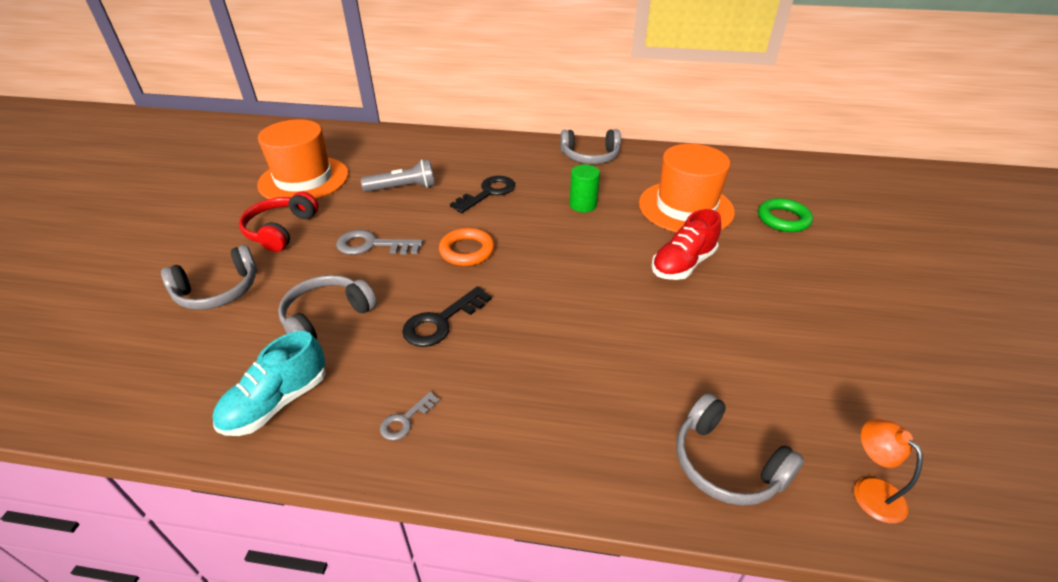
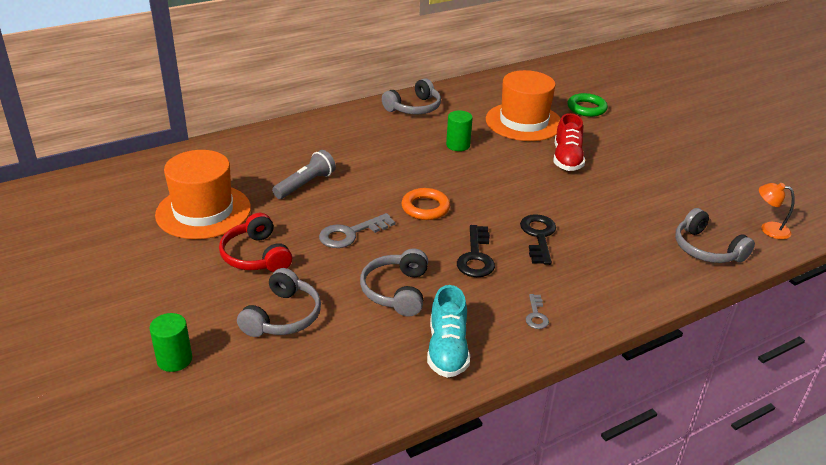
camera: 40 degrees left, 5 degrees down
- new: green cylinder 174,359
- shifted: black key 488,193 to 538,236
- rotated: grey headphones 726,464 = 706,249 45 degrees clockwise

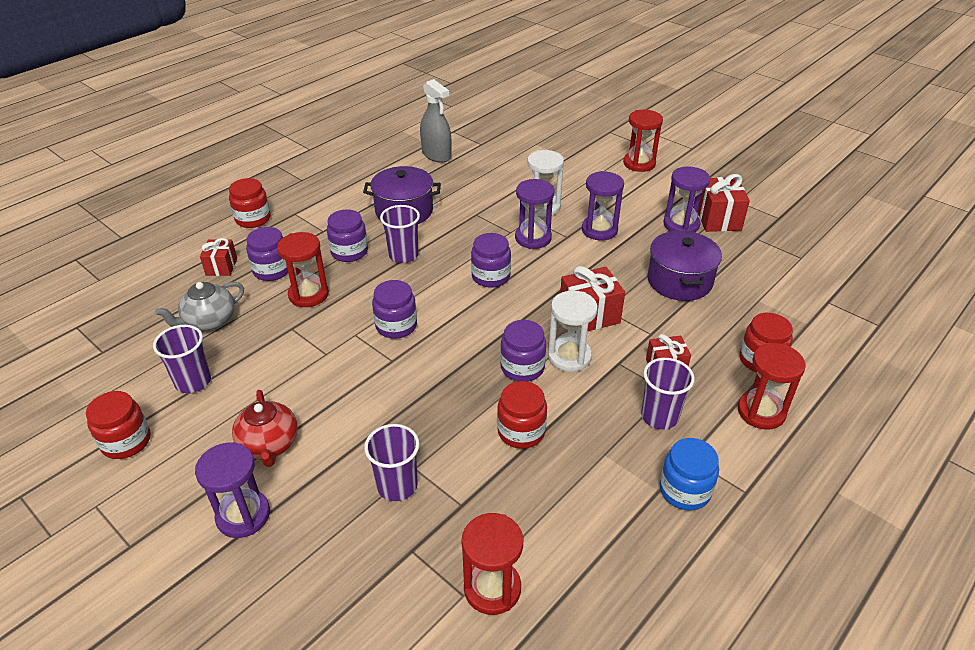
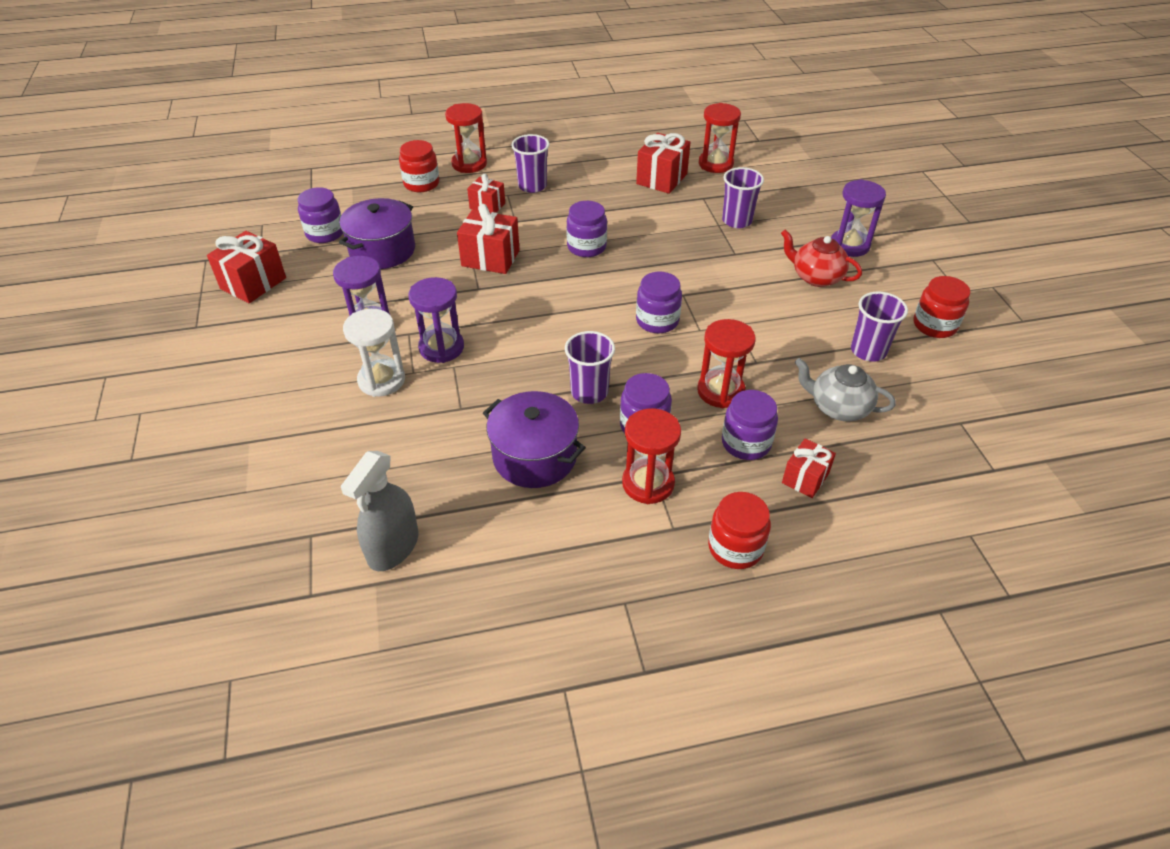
camera: 145 degrees left, 5 degrees up
- shifted: purple jar 491,276 to 325,233
- rotated: grey spray bottle 436,155 = 393,547 150 degrees counterclockwise
- shifted: red hourglass 639,163 to 648,483
- new: red gift 662,179
- rotated: red teapot 269,445 = 816,277 75 degrees counterclockwise
- rotated: grey teapot 209,321 = 838,407 150 degrees counterclockwise
- gone: red jar 521,431
- gone: white hourglass 569,357
- gone: blue jar 684,490
- gone: purple hourglass 681,225

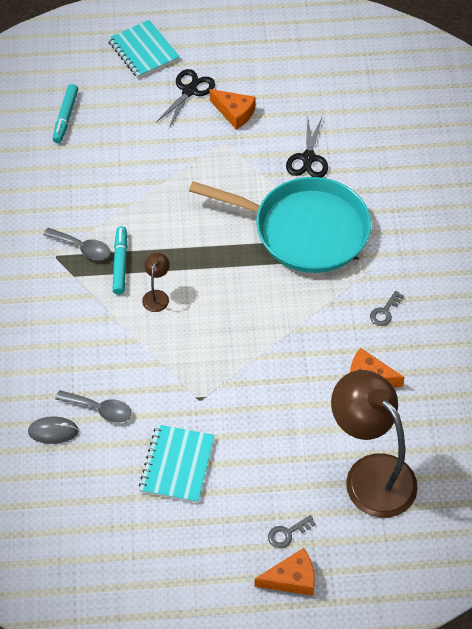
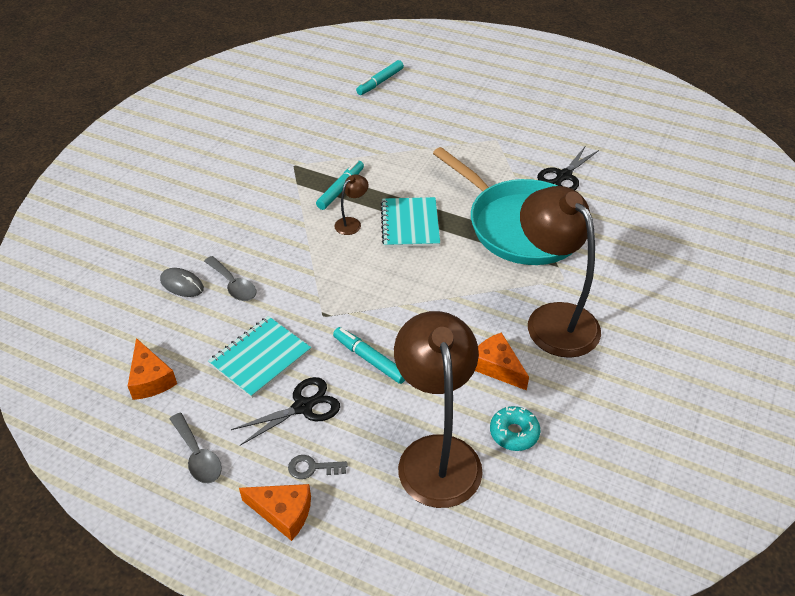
camera: 30 degrees right, 10 degrees down
- shifted: orange cheese 234,113 to 150,379
- shifted: grey spoon 82,248 to 198,456
- shifted: black scissors 189,91 to 303,407
- new: turquoise marker 369,359
- shifted: turquoise notebook 143,50 to 410,224
- new: turquoise donut 514,433
- swapped: grey key 385,312 to brown lamp 553,319

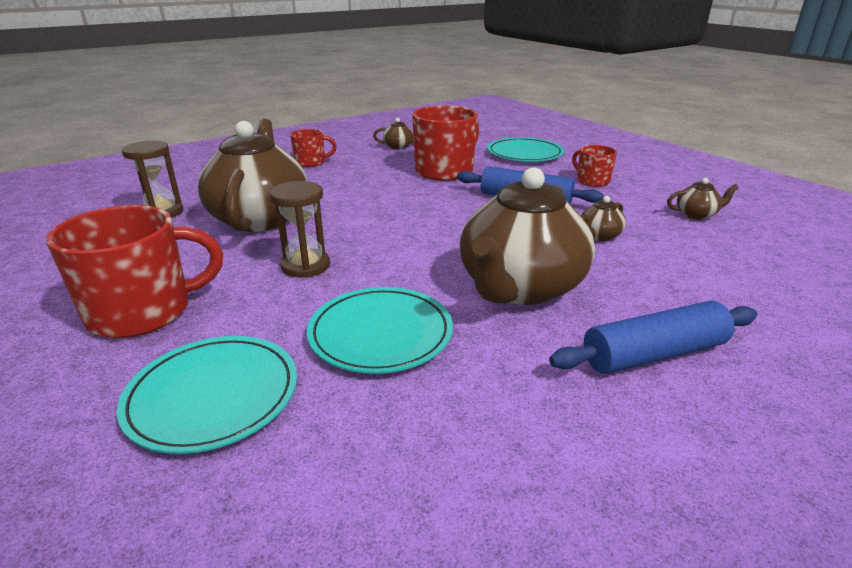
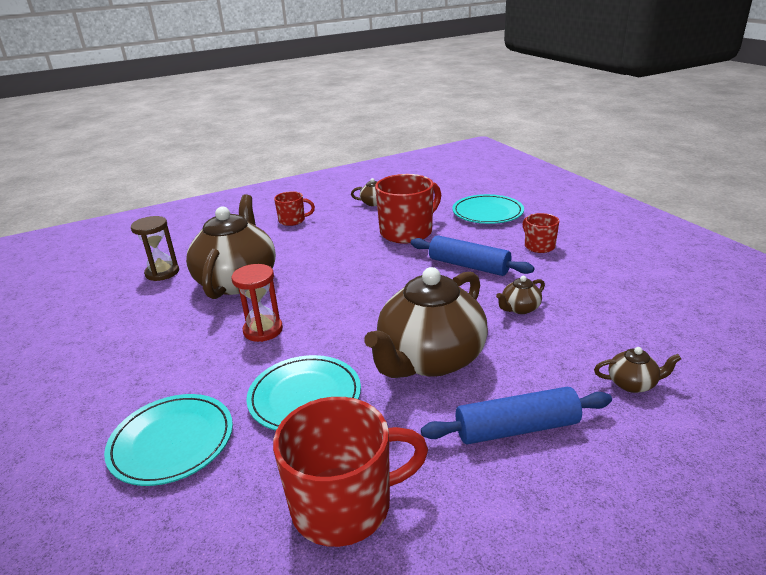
camera: 10 degrees right, 0 degrees up
- repainted: brown hourglass 305,266 to red hourglass 263,330
- shifted: red mug 143,312 to 345,505
- shifted: brown teapot 696,215 to 632,384

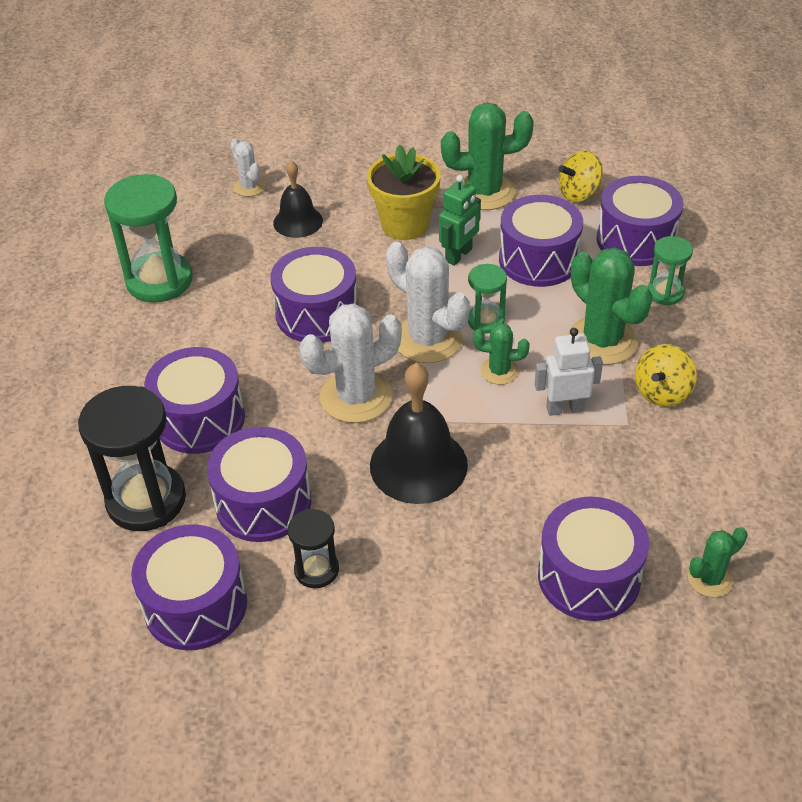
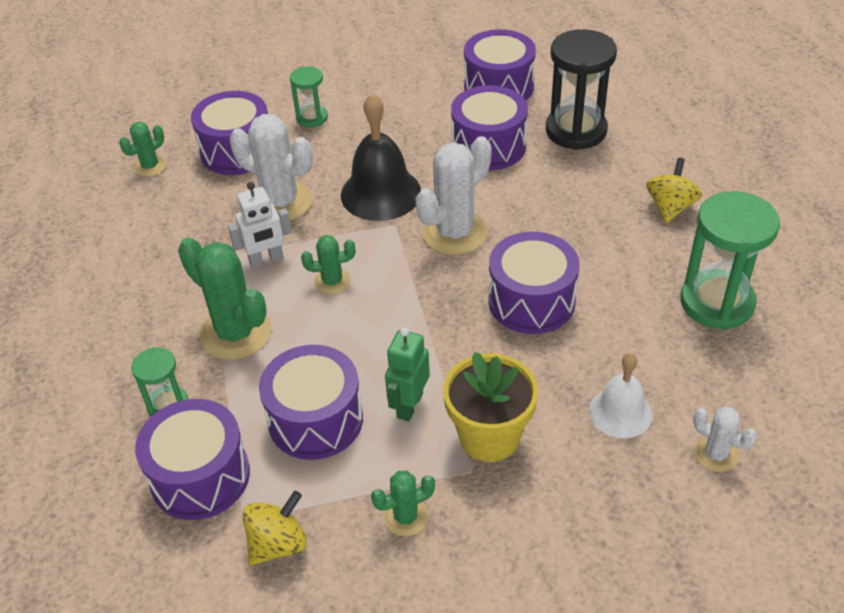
camera: 165 degrees right, 0 degrees up
- shifted: white cactus 428,339 to 280,202
- shifted: green hourglass 485,321 to 312,118
- scaled: green cactus 485,192 = 406,517 x0.53
- repainted: black bell 298,221 to white bell 620,412
- shifted: yellow spinning top 662,392 to 670,207
- gone: purple drum 200,419
- gone: black hourglass 316,570

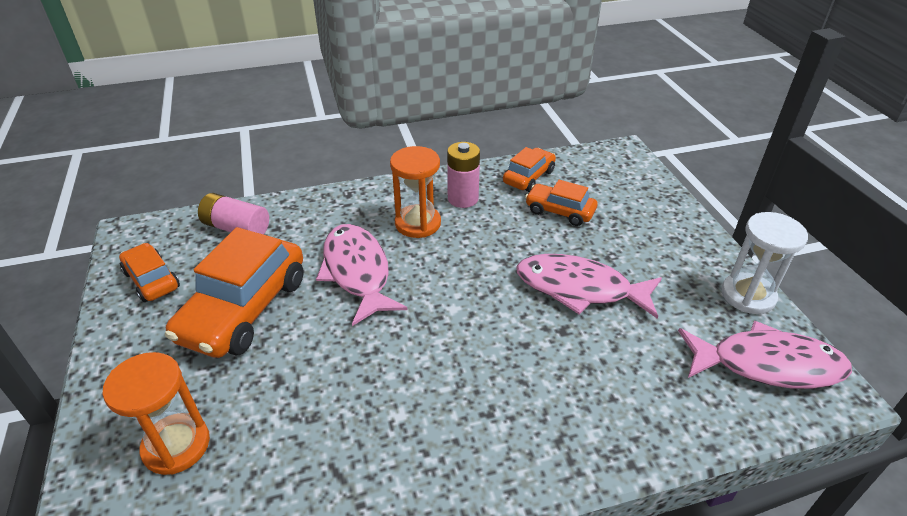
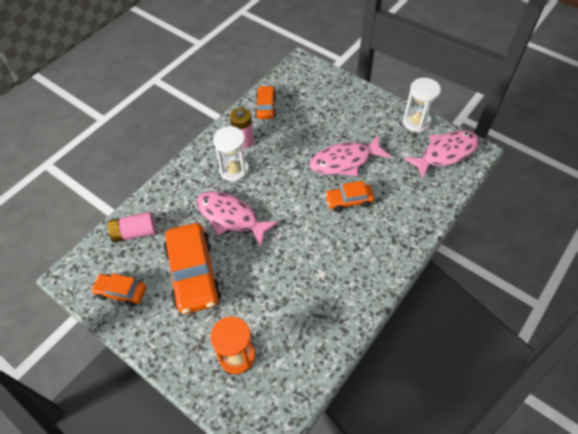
camera: 35 degrees left, 15 degrees up
- repainted: orange hourglass 418,223 to white hourglass 234,170
- shifted: orange car 559,211 to 349,201

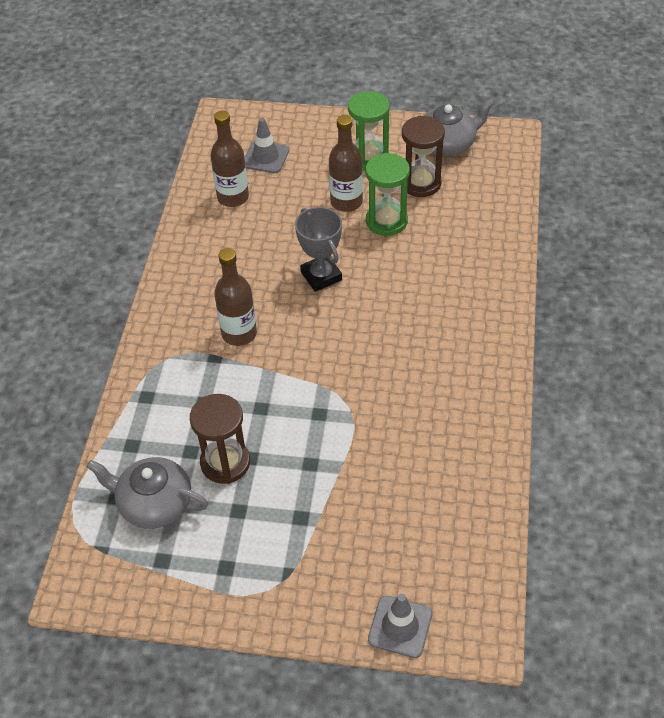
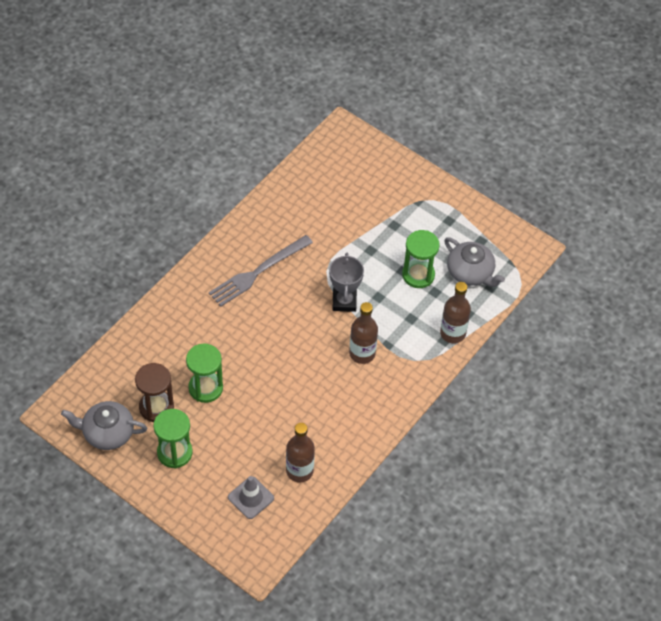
camera: 155 degrees left, 5 degrees up
- new: grey fork 258,272
- shifted: grey trophy 321,276 to 344,301
- repainted: brown hourglass 225,463 to green hourglass 418,275
- shifted: brown bottle 346,202 to 452,333
- gone: grey traffic cone 400,626

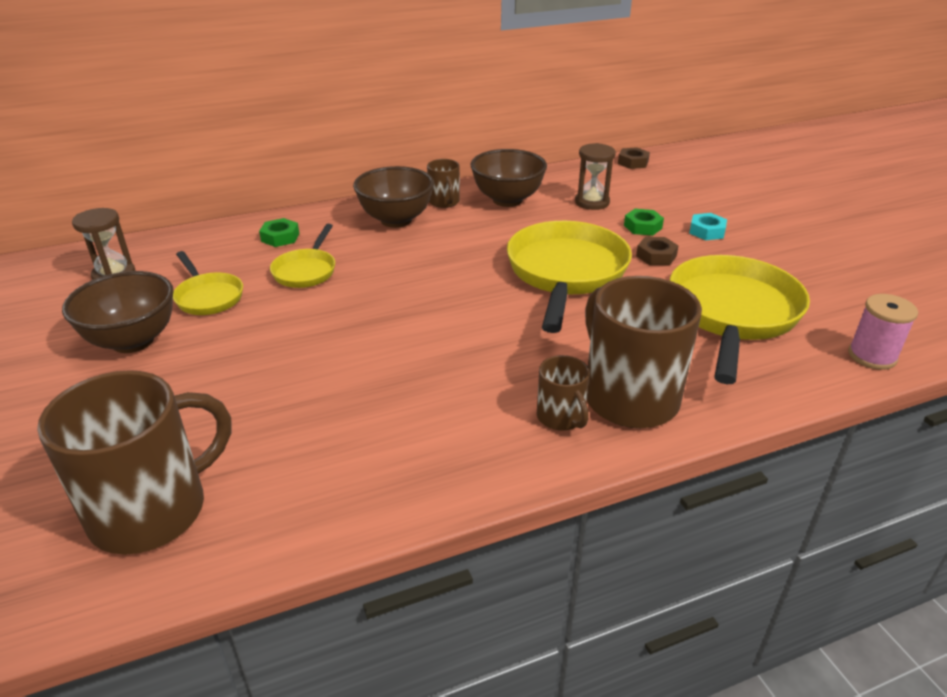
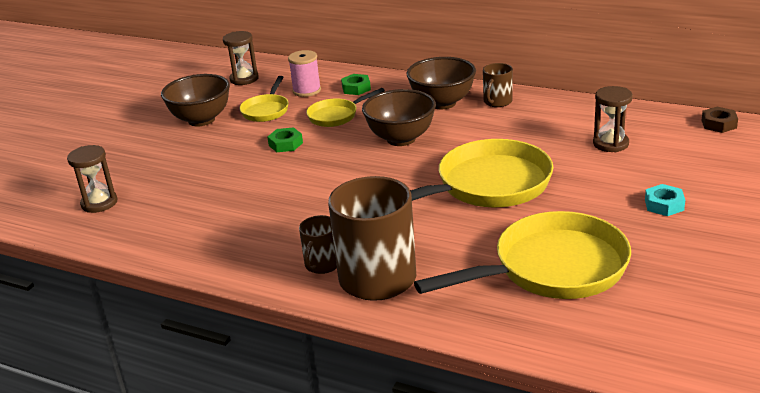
camera: 50 degrees right, 5 degrees down
- swapped: brown mug 152,510 to brown hourglass 99,203
- shifted: green nut 642,227 to 285,144
- shifted: pink spool 872,356 to 307,90
- shifted: brown bowl 507,200 to 401,139
- gone: brown nut 656,256

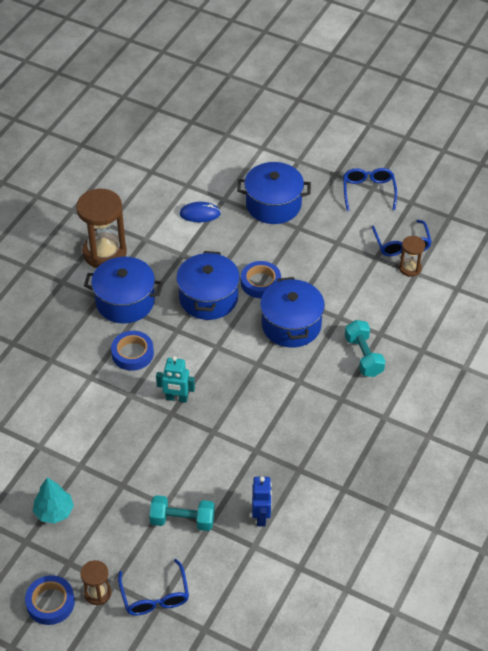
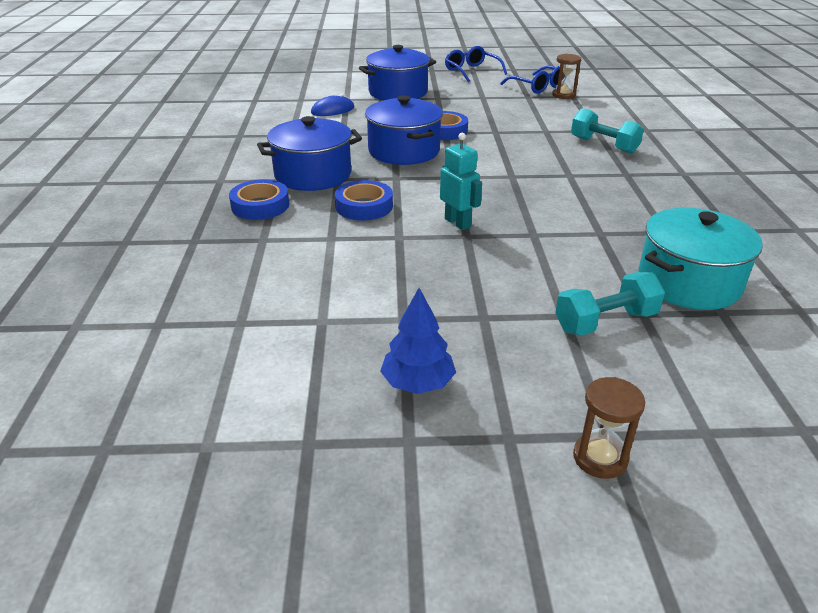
camera: 30 degrees left, 15 degrees down
- shifted: blue tape 50,602 to 260,205
- repainted: turquoise tree 54,511 to blue tree 418,383
- rotated: turquoise robot 176,398 = 458,223 105 degrees counterclockwise
- swapped: blue robot 261,516 to turquoise pot 688,282
- gone: brown hourglass 104,253
- gone: blue glasses 155,596
- gone: blue pot 291,325

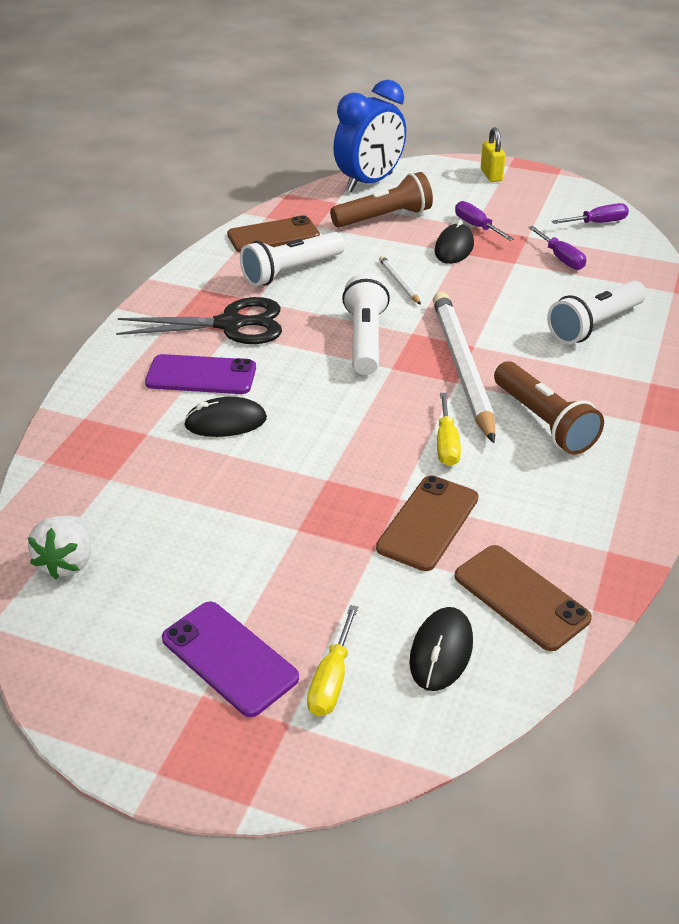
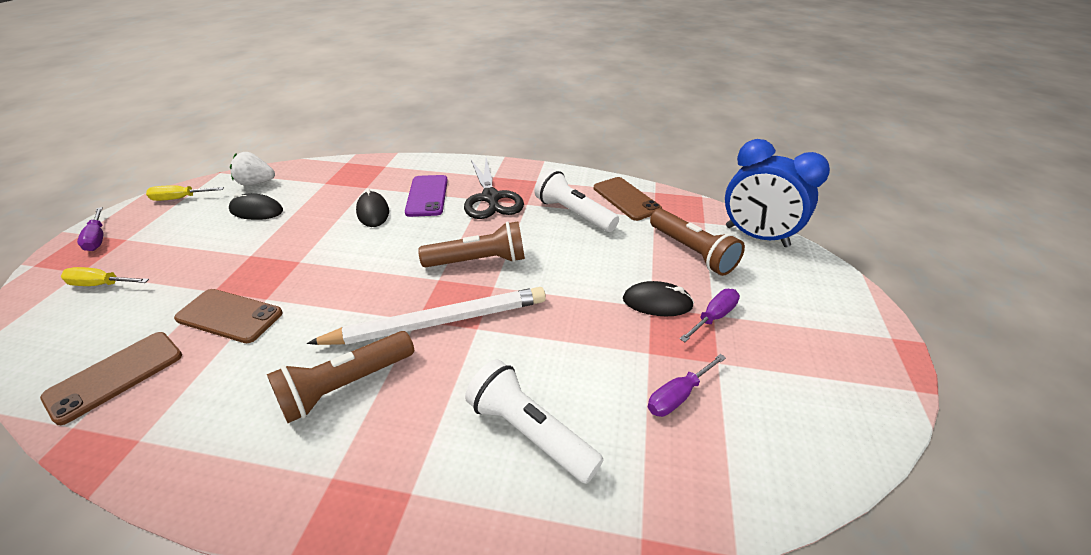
camera: 80 degrees right, 0 degrees up
- shifted: purple screwdriver 598,223 to 97,238
- shifted: yellow screwdriver 446,444 to 180,198
- shifted: black mouse 441,652 to 256,211
- repainted: white flashlight 365,339 to brown flashlight 479,261
- gone: purple phone 229,658
- gone: white pencil 399,282
- gone: yellow padlock 491,175

